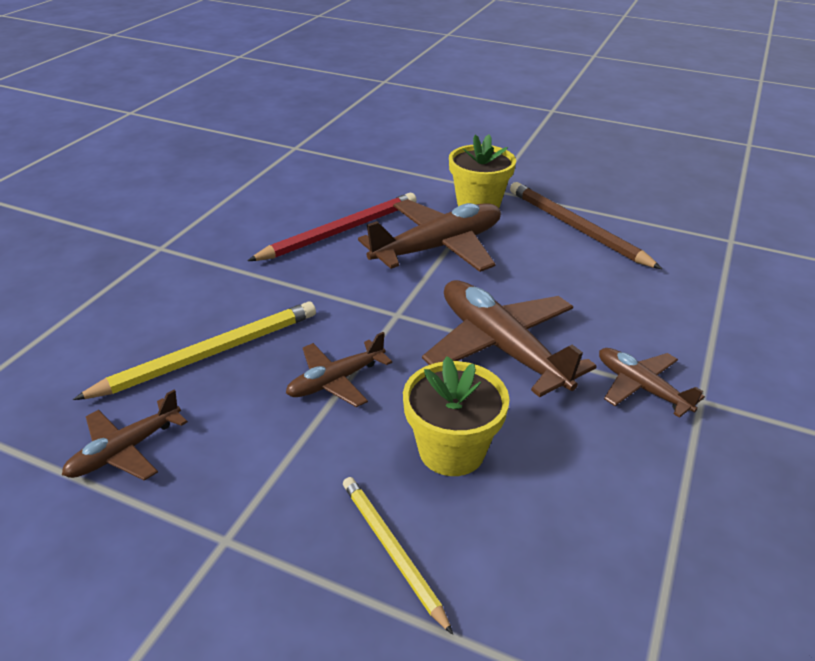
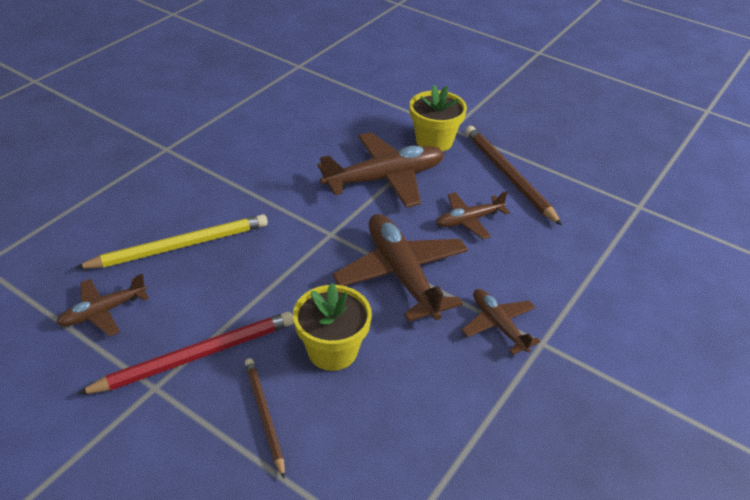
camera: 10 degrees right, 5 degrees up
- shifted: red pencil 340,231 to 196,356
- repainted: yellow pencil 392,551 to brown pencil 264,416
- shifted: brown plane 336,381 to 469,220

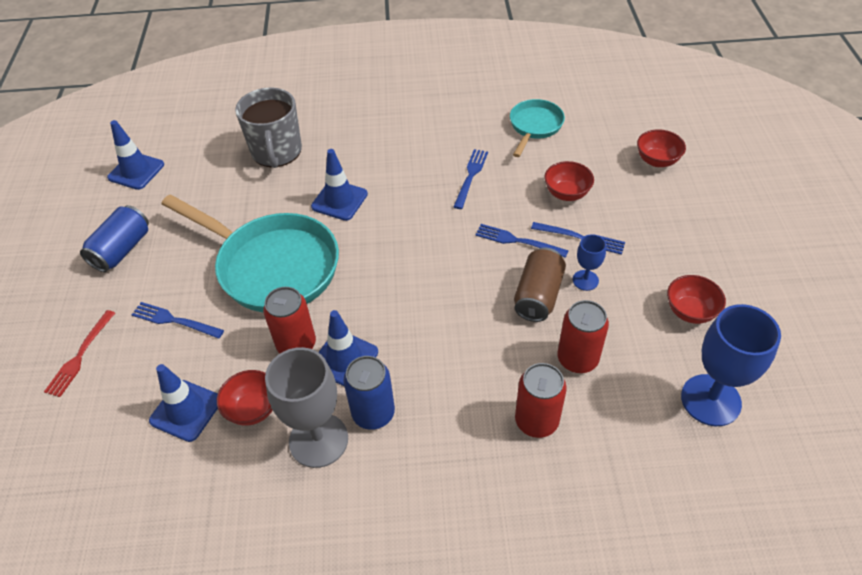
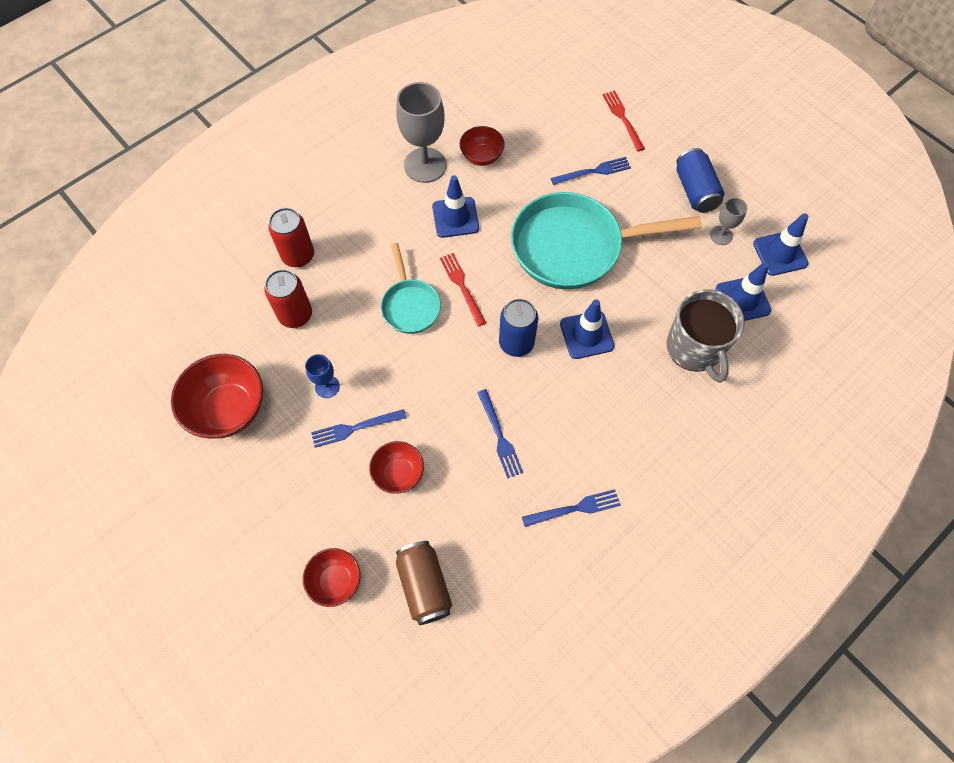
camera: 140 degrees right, 15 degrees up
- scaled: red bowl 690,311 = 229,409 x1.71
- shifted: turquoise pan 534,126 to 410,305
- shifted: brown can 538,295 to 424,585
- new: red fork 461,286
- shifted: blue can 373,413 to 516,343
- shifted: blue fork 517,241 to 575,508
- rotated: grey mug 276,152 = 694,349 150 degrees counterclockwise
- new: grey goblet 721,235
- shifted: blue traffic cone 186,410 to 742,300
- gone: red can 296,344
- gone: blue goblet 710,400

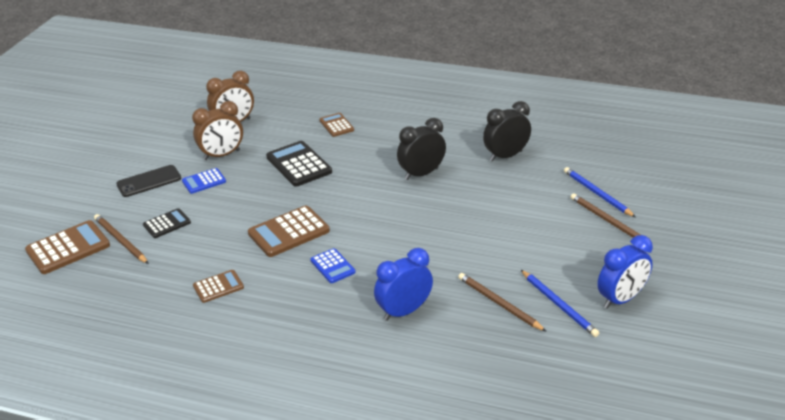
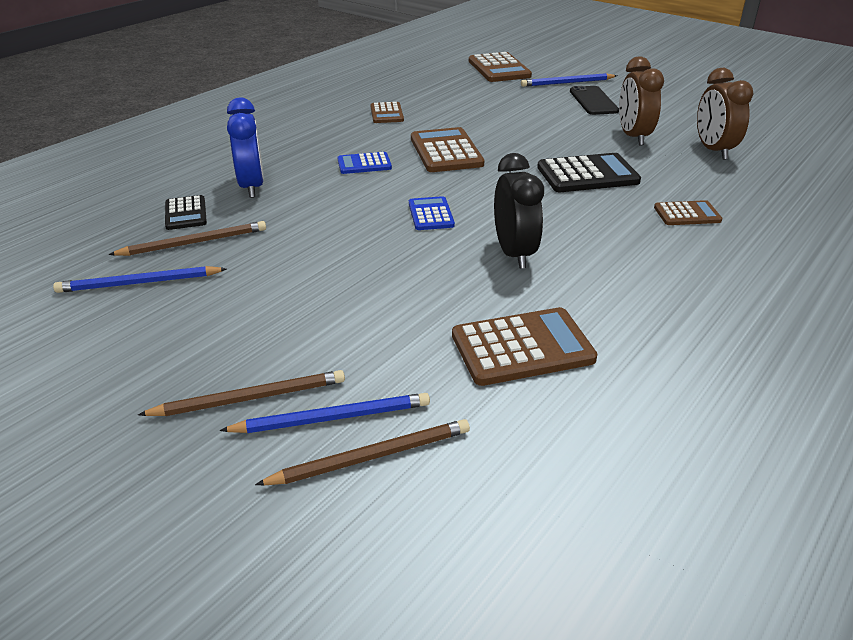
camera: 110 degrees right, 0 degrees up
- shifted: black calculator 167,224 to 186,213
- shifted: brown pencil 120,241 to 371,456
- shifted: blue calculator 204,181 to 430,214
- swapped: black clock 505,156 to brown calculator 522,347
- new: blue pencil 567,83
- gone: blue clock 621,299

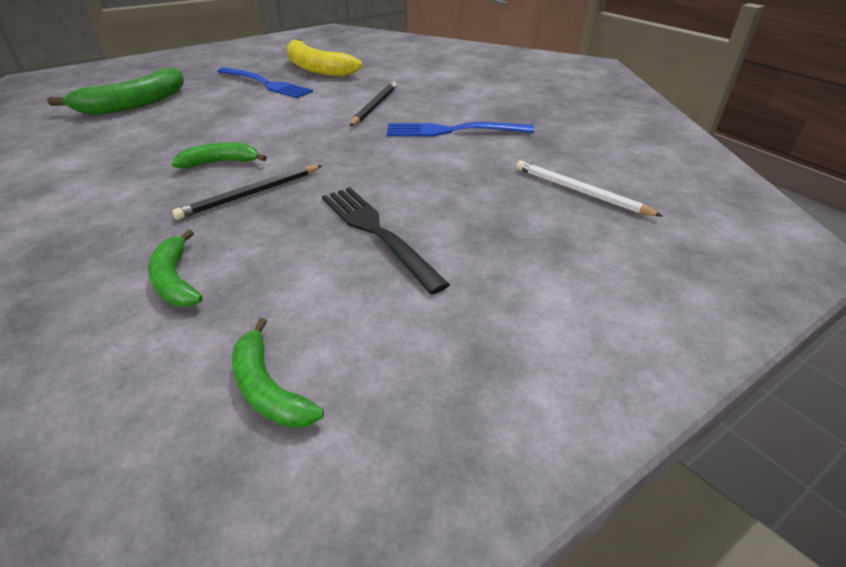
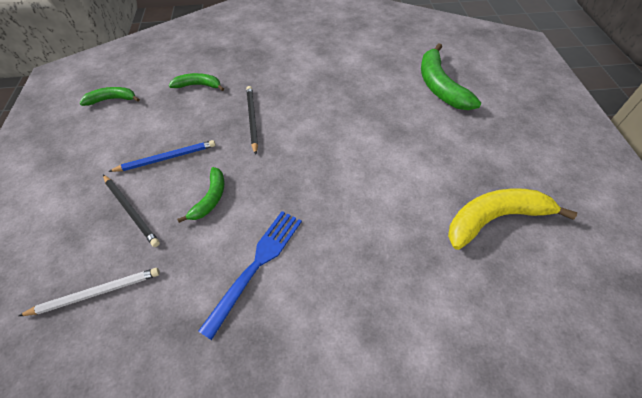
camera: 120 degrees right, 15 degrees up
- shifted: black pencil 375,106 to 131,211
- swapped: black fork 376,232 to blue pencil 166,158
- shifted: green banana 220,162 to 210,198
- gone: blue fork 266,84

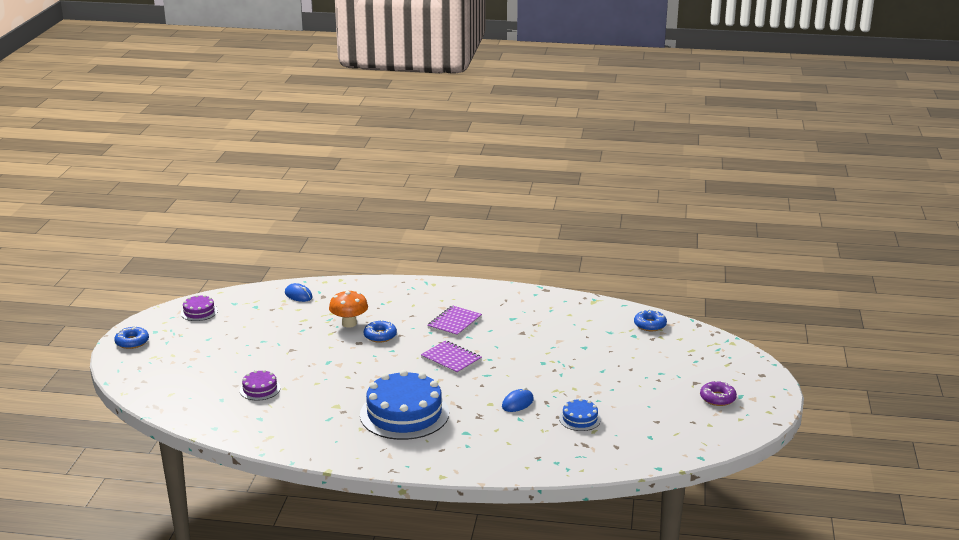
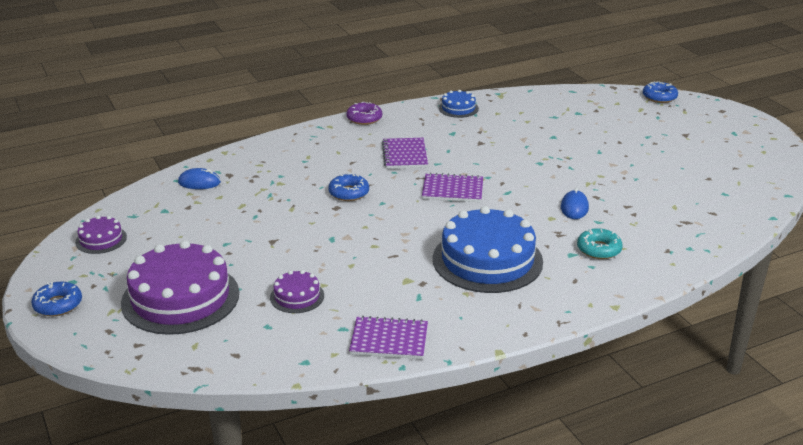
camera: 35 degrees left, 5 degrees up
- new: purple cake 180,298
- shifted: purple donut 717,398 to 364,118
- new: purple notebook 389,340
- shifted: blue cake 580,419 to 458,108
- new: turquoise donut 599,249
- shifted: blue donut 650,325 to 659,97
- gone: orange mushroom 349,323

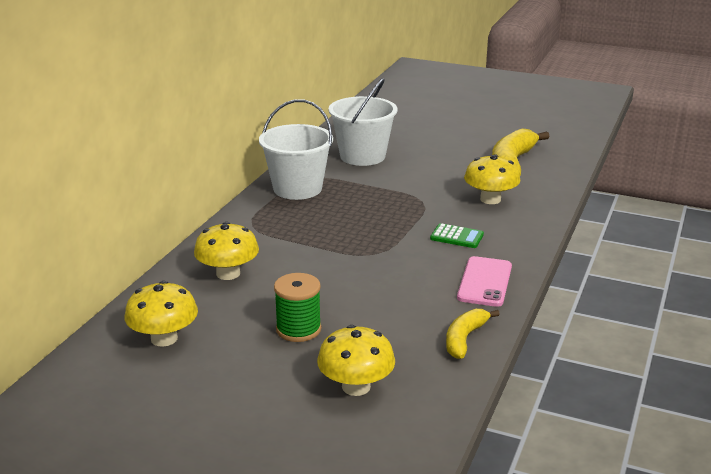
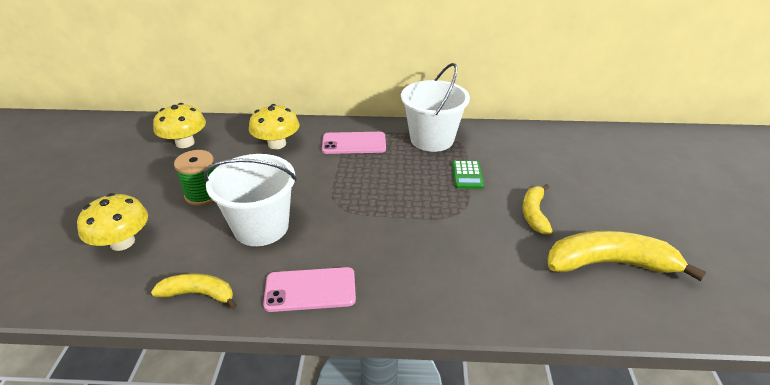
camera: 70 degrees right, 10 degrees up
- shifted: white bucket 362,156 to 261,227
- new: pink phone 354,143
- shifted: green calculator 457,237 to 467,175
- new: yellow banana 534,214
- gone: yellow mushroom 490,199

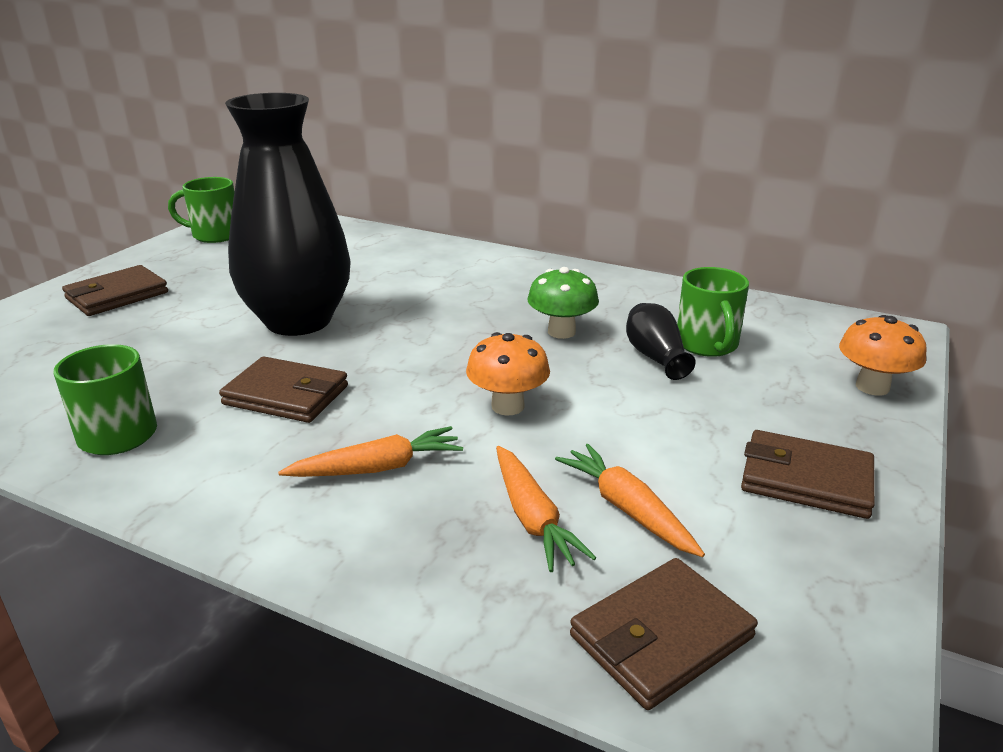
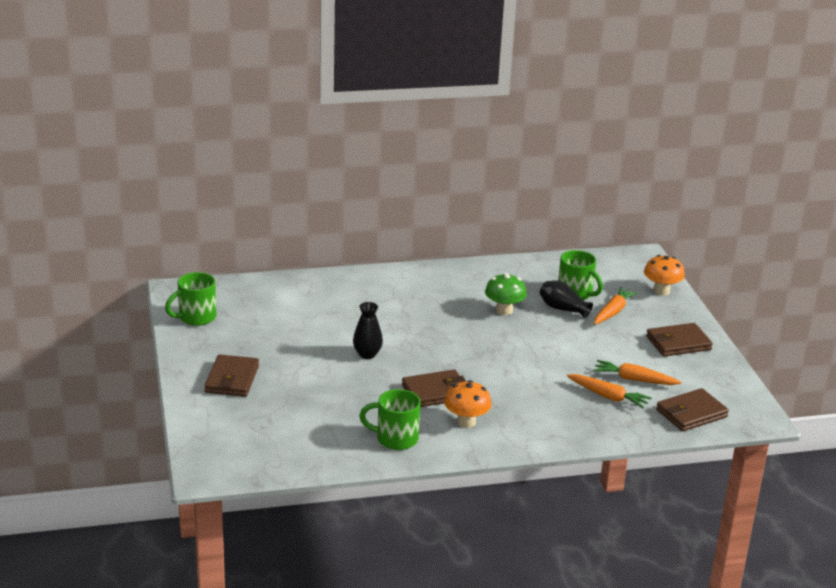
camera: 40 degrees left, 0 degrees up
- scaled: black vase 298,321 = 367,354 x0.40
- shifted: orange mushroom 507,406 to 466,422
- shifted: orange carrot 377,468 to 613,312
- rotated: brown wallet 661,637 = 691,413 45 degrees clockwise

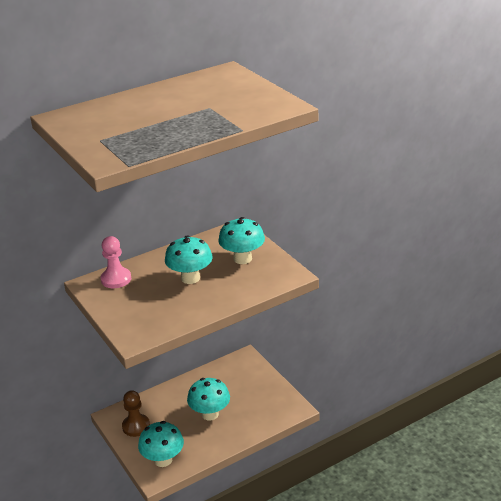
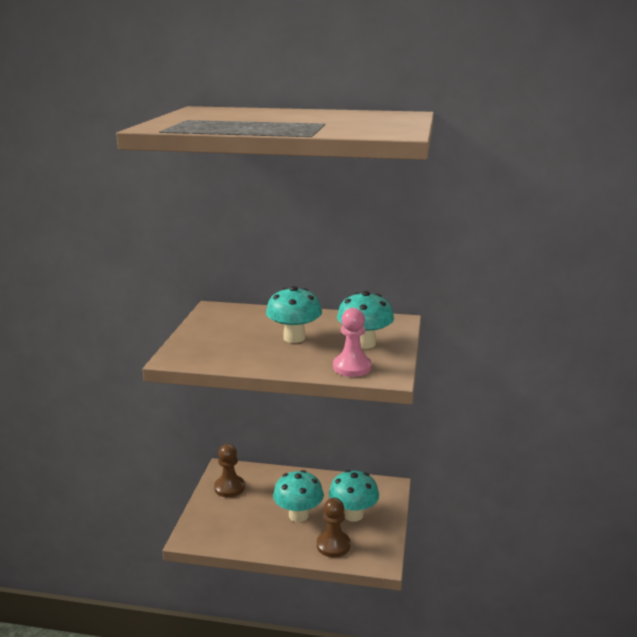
camera: 40 degrees right, 10 degrees down
- new: brown pawn 333,545
- shifted: turquoise mushroom 163,460 to 353,514
- shifted: pink pawn 116,279 to 352,367

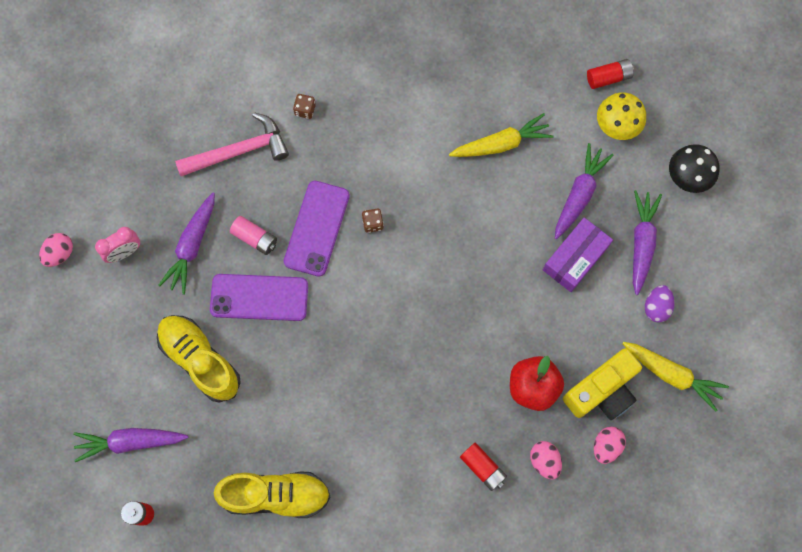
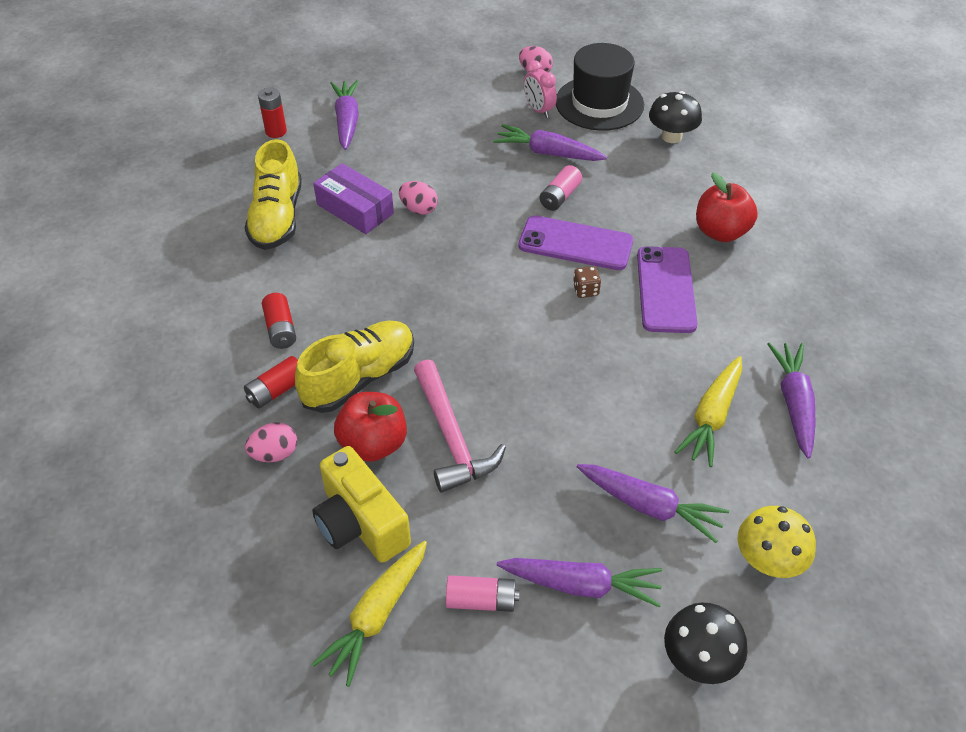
camera: 90 degrees right, 25 degrees down
- shifted: red battery 608,78 to 280,329
- shifted: yellow shoe 200,360 to 359,378
- shifted: purple box 575,258 to 355,209
- shifted: pink egg 606,446 to 419,209
- shifted: pink hammer 239,151 to 452,437
- swapped: purple egg 656,307 to pink battery 481,600
- new: black hat 599,103
- shifted: purple phone 259,297 to 666,289
- new: black mushroom 671,136
- rotated: yellow carrot 501,144 = 712,417 45 degrees clockwise
- swapped: brown dice 305,110 to red apple 720,232
- new: purple carrot 794,403

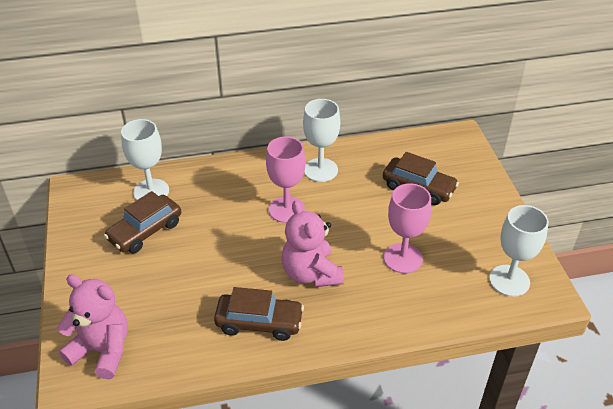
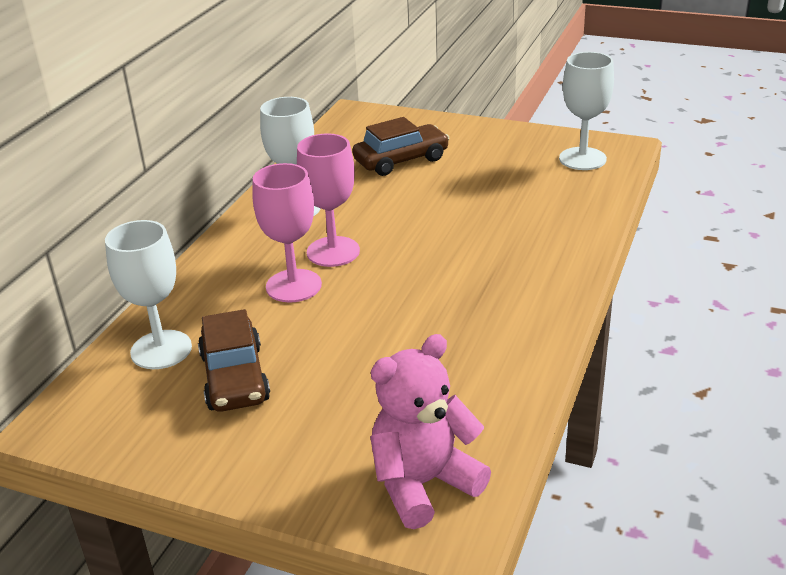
camera: 55 degrees left, 10 degrees down
- shifted: pink goblet 403,258 to 293,286
- gone: brown car 259,322
- gone: pink teddy bear 311,273

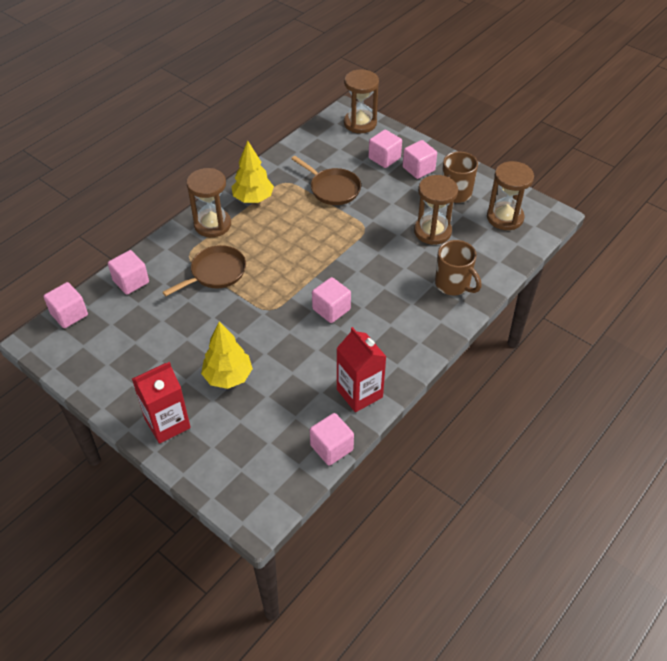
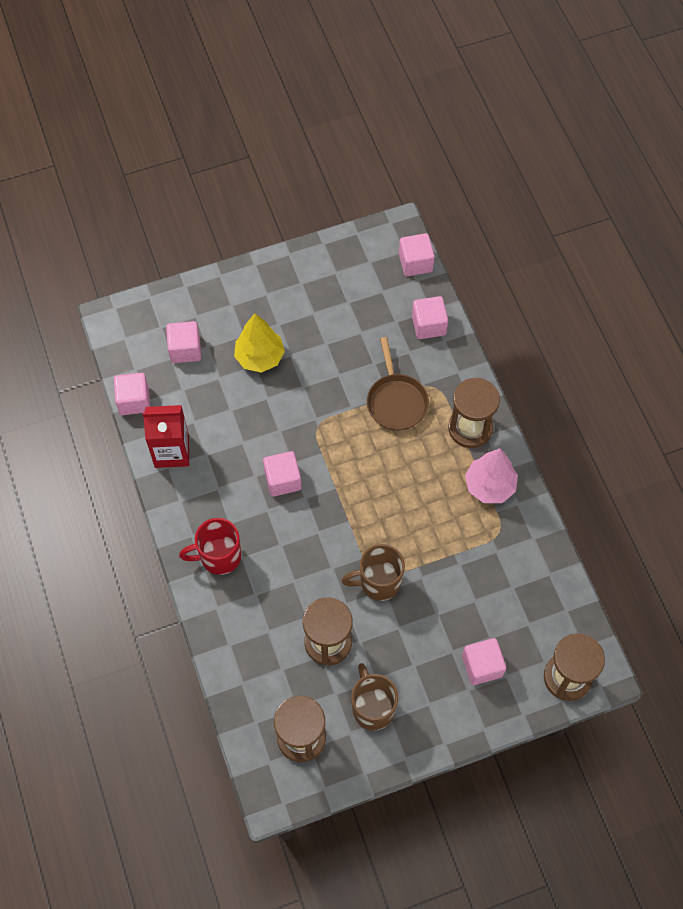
camera: 120 degrees right, 15 degrees up
- shifted: pink cube 418,169 to 185,349
- new: red mug 219,556
- shifted: brown mug 453,285 to 378,582
- repainted: yellow tree 253,199 to pink tree 489,486
- gone: red carton 167,423
- gone: brown pan 332,189

